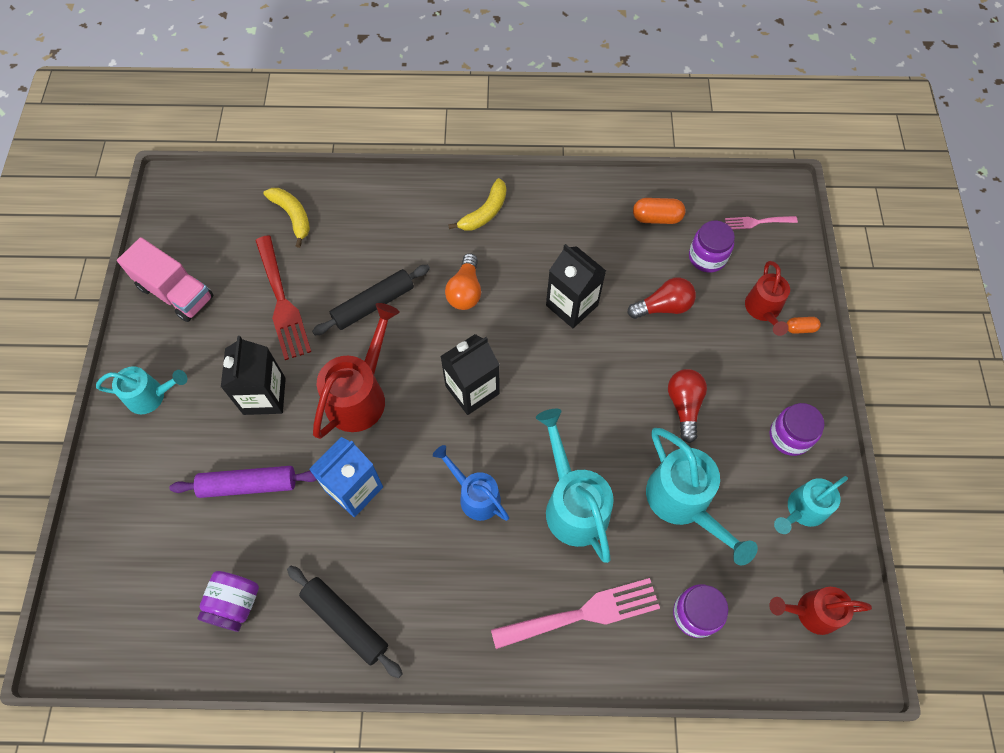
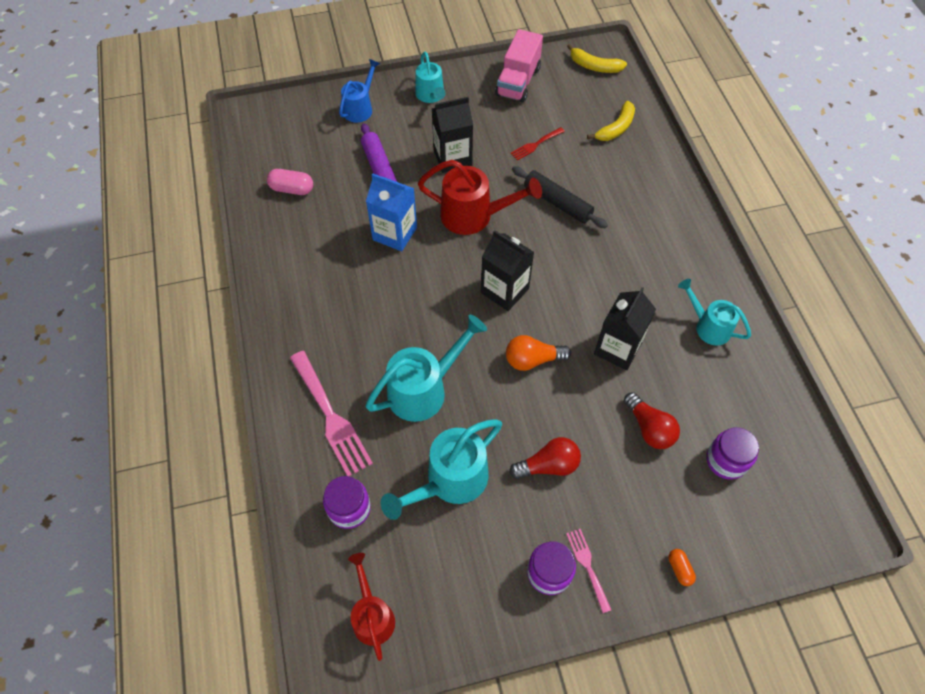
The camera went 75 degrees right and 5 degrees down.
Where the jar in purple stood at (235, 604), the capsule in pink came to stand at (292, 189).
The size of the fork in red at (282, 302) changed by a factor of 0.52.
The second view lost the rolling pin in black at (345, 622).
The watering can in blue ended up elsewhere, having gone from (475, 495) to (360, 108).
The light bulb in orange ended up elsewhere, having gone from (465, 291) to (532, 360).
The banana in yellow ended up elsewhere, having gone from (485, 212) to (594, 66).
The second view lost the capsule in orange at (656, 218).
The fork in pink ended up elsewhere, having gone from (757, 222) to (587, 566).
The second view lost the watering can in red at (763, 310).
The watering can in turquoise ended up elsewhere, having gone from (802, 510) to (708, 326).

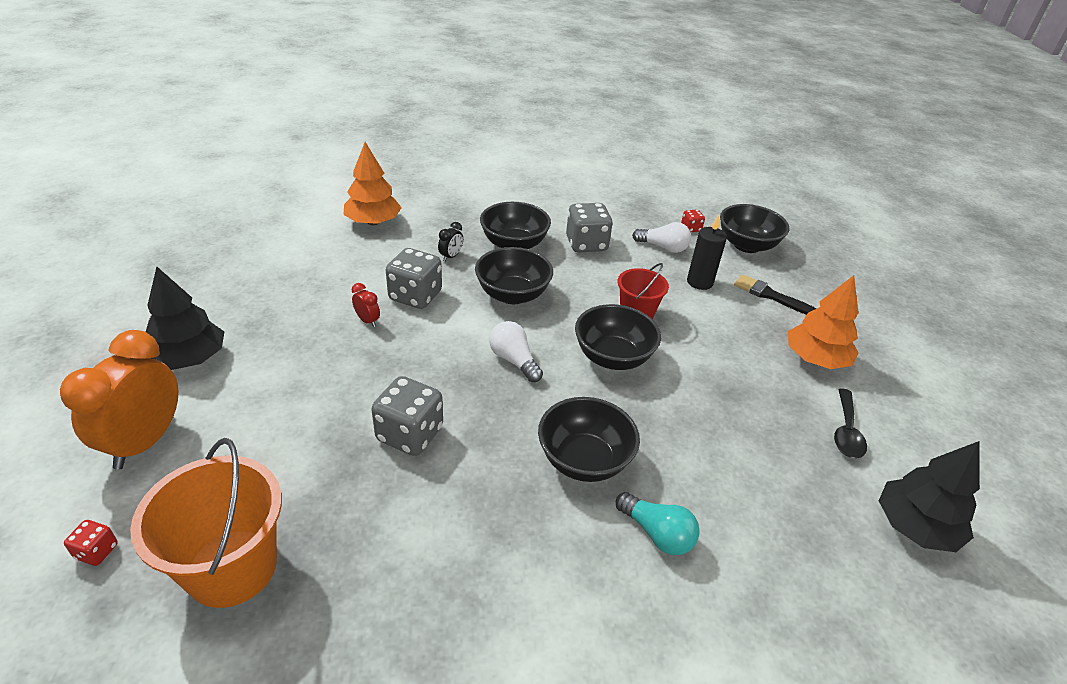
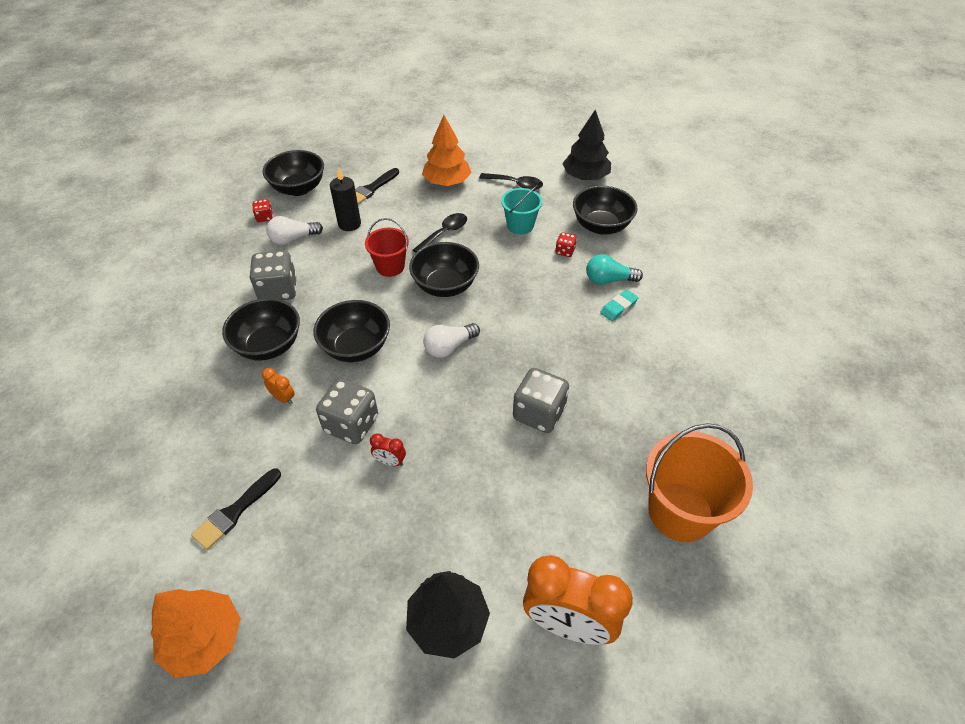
The camera went 85 degrees left and 10 degrees up.
The dice in red ended up elsewhere, having gone from (97, 551) to (565, 251).
The tree in orange ended up elsewhere, having gone from (373, 222) to (203, 639).
The clock in red at (367, 321) ended up facing another way, 120 degrees counterclockwise from before.
What was the clock in black at (451, 256) turned into the clock in orange at (283, 398).
The bowl in black ended up elsewhere, having gone from (584, 460) to (601, 226).
The light bulb in turquoise at (657, 534) ended up facing another way, 135 degrees counterclockwise from before.
The light bulb in white at (663, 247) ended up facing another way, 135 degrees counterclockwise from before.
The second view gained the brush in black at (235, 511).
The second view gained the spoon in black at (444, 233).
The second view gained the bucket in turquoise at (520, 225).
The second view gained the eraser in turquoise at (618, 307).

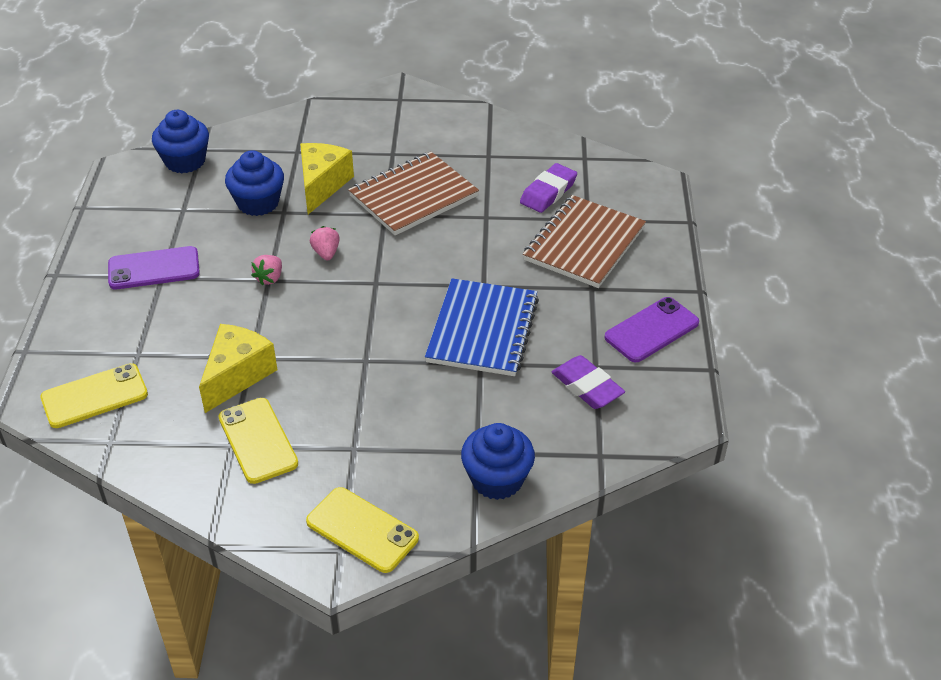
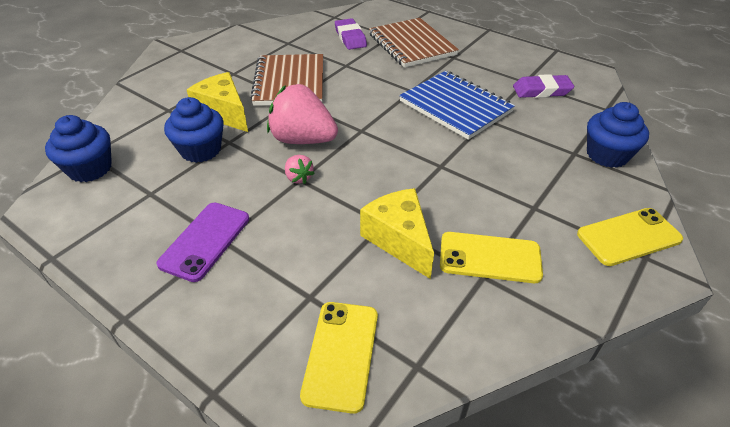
The camera went 55 degrees left and 0 degrees up.
The size of the strawberry in pink at (326, 253) changed by a factor of 2.20.
The second view lost the phone in purple at (651, 330).

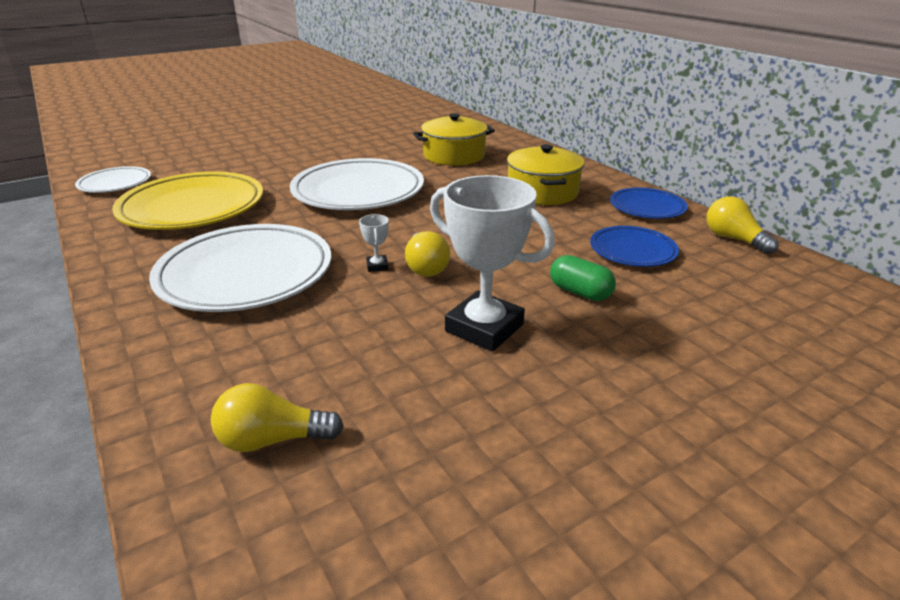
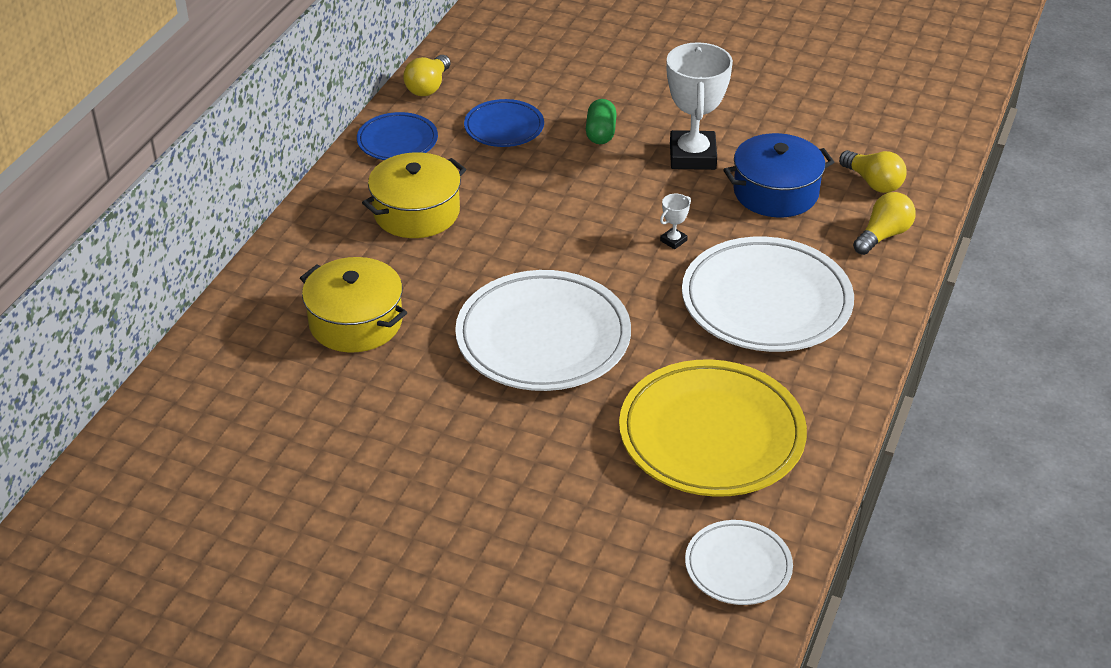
The camera went 125 degrees left and 10 degrees up.
The light bulb in yellow ended up elsewhere, having gone from (425, 267) to (883, 235).
The second view gained the pot in blue at (775, 192).

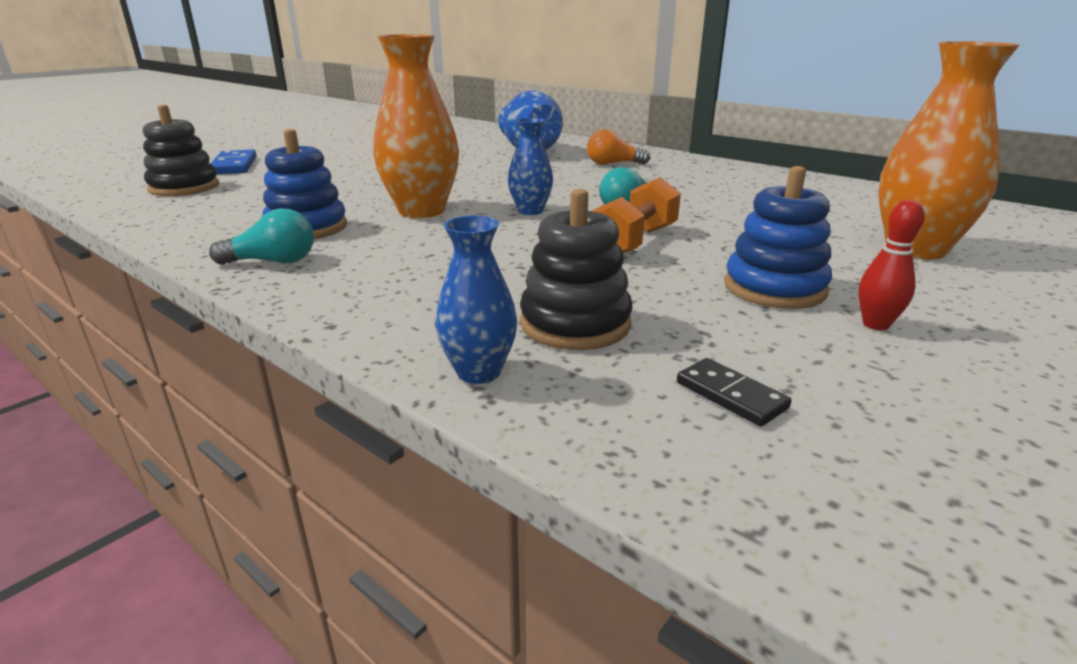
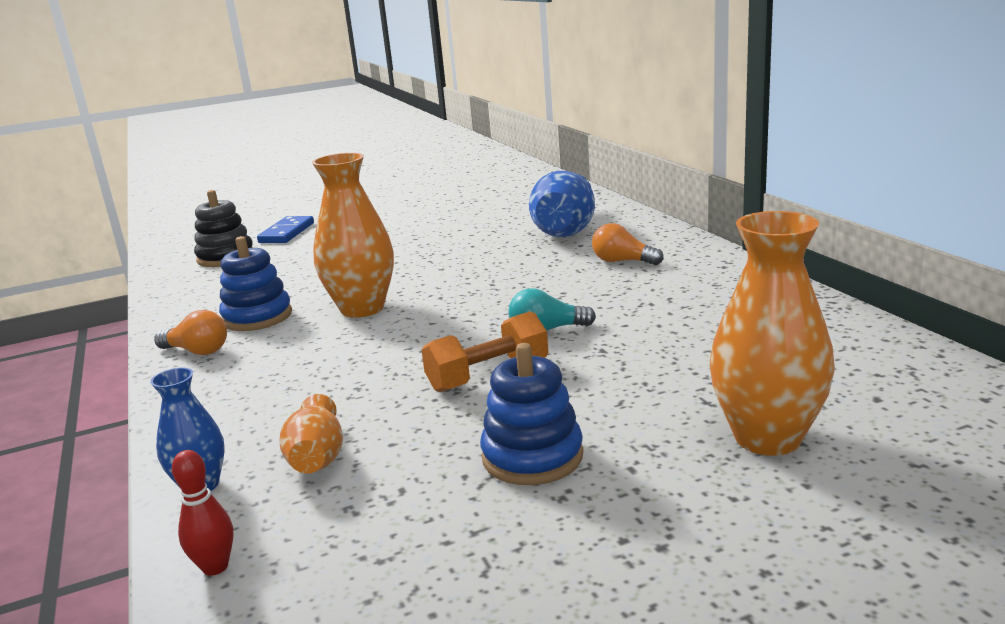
The camera went 30 degrees right and 5 degrees down.
What was the light bulb in turquoise at (273, 262) turned into the light bulb in orange at (197, 351).
The second view lost the vase in blue at (530, 211).
Where the stacking toy in black stood at (575, 324), the vase in orange came to stand at (317, 457).
The second view lost the domino in black at (730, 395).
The bowling pin in red ended up elsewhere, having gone from (875, 325) to (215, 567).

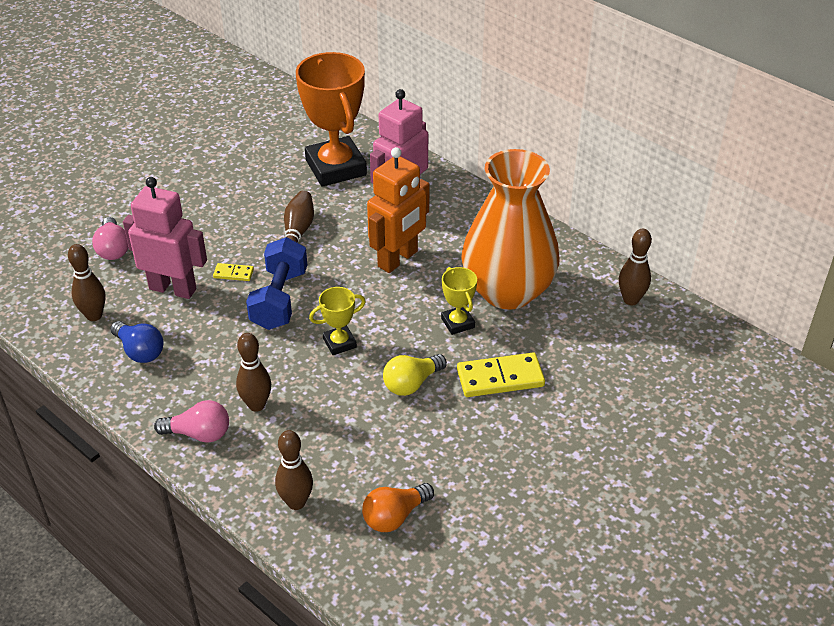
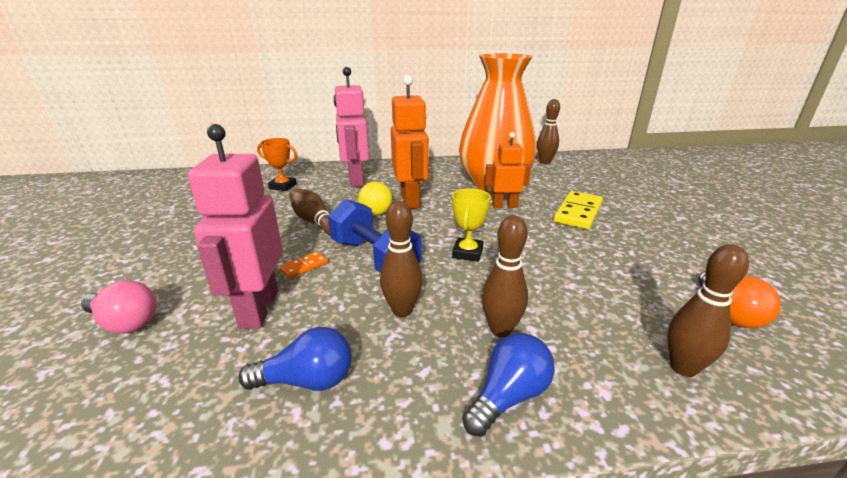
The camera went 50 degrees left and 15 degrees down.
The bowling pin in brown ended up elsewhere, having gone from (94, 315) to (402, 310).
The robot in pink at (173, 289) ended up facing another way, 60 degrees counterclockwise from before.
What was the light bulb in pink at (199, 434) turned into the light bulb in blue at (508, 396).
What was the domino in yellow at (233, 274) turned into the domino in orange at (304, 266).
The size of the trophy in orange at (336, 167) changed by a factor of 0.46.
The light bulb in yellow ended up elsewhere, having gone from (411, 383) to (377, 209).
Where the trophy in yellow stood at (458, 323), the robot in orange came to stand at (504, 206).

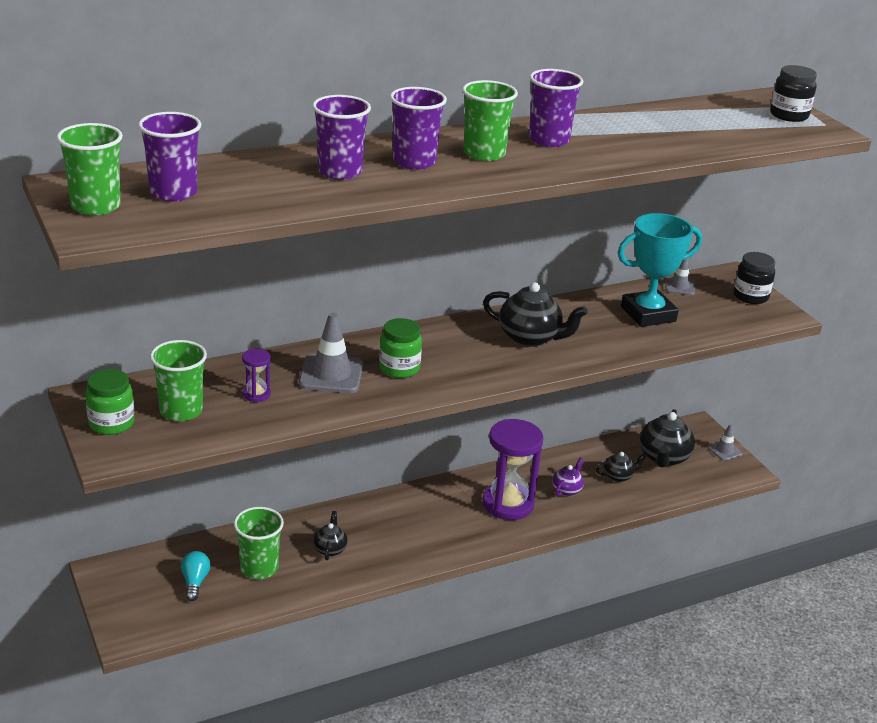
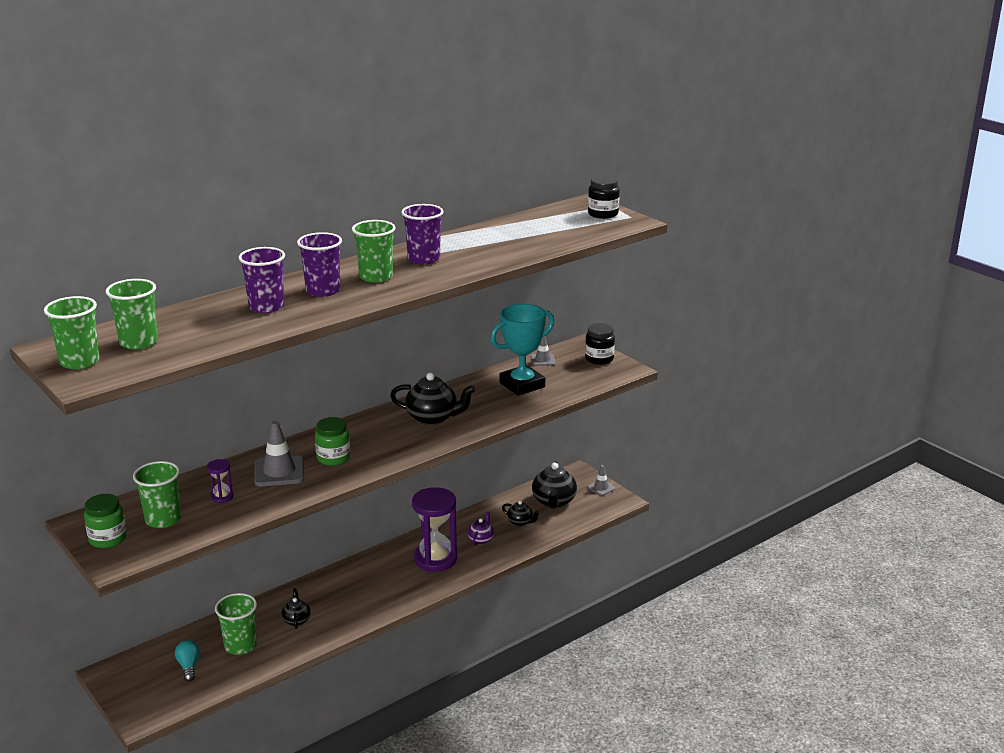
The camera went 10 degrees left and 5 degrees down.
What was the cup in purple at (173, 192) turned into the cup in green at (138, 342).
The teapot in black at (618, 476) ended up facing another way, 60 degrees clockwise from before.

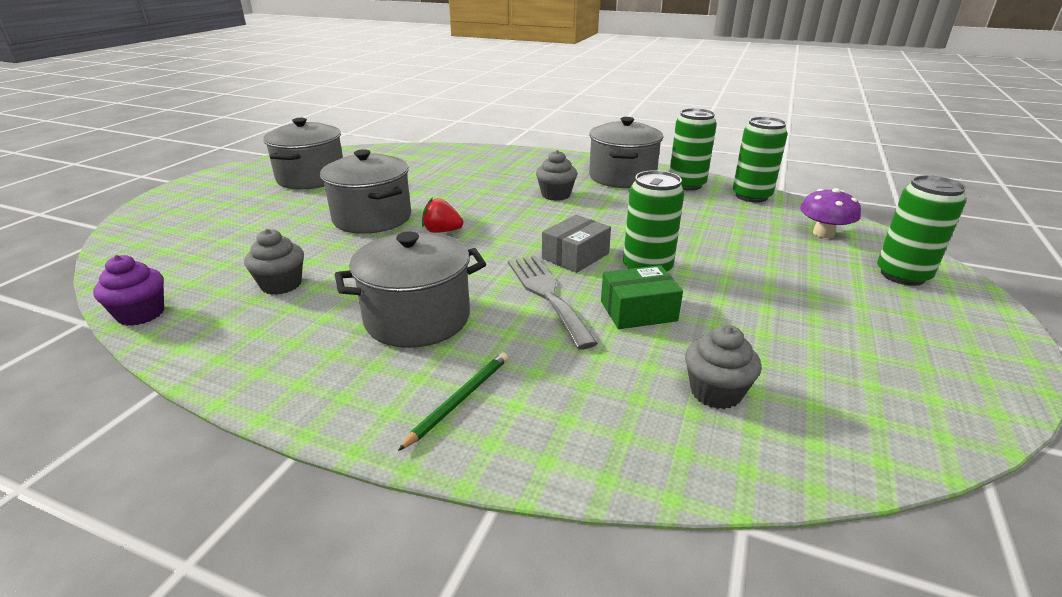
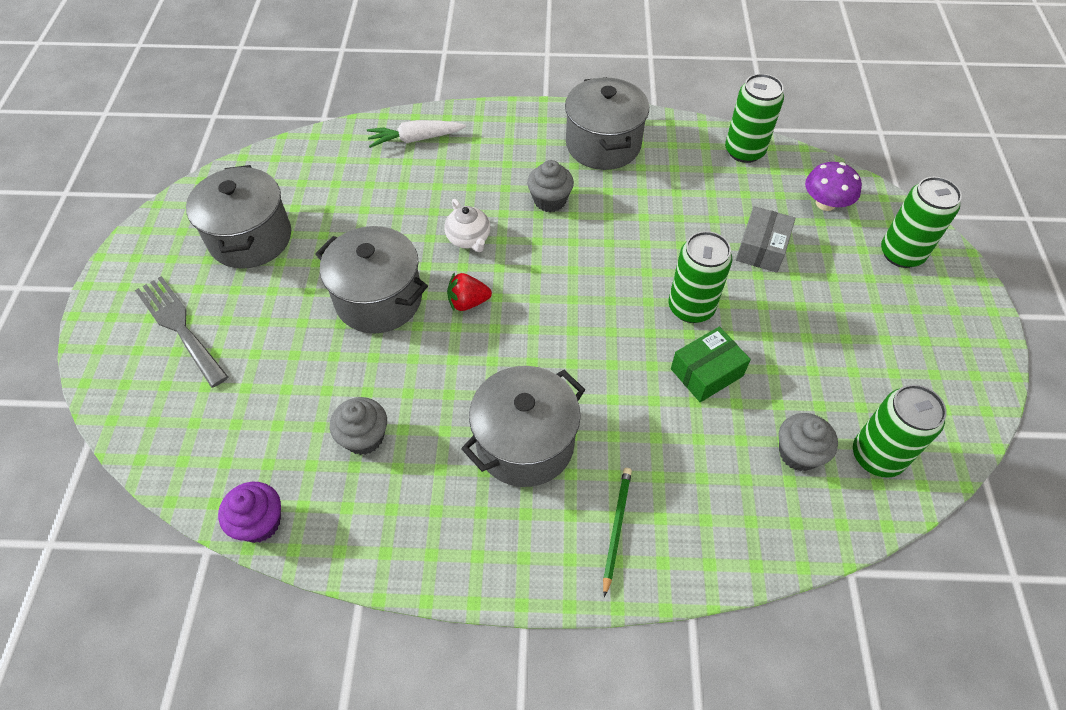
The camera went 20 degrees left and 25 degrees up.
The fork in grey ended up elsewhere, having gone from (547, 294) to (179, 326).
The box in grey ended up elsewhere, having gone from (575, 256) to (761, 248).
The can in green ended up elsewhere, having gone from (686, 185) to (877, 456).
The second view gained the carrot in white at (415, 139).
The second view gained the teapot in white at (469, 239).

